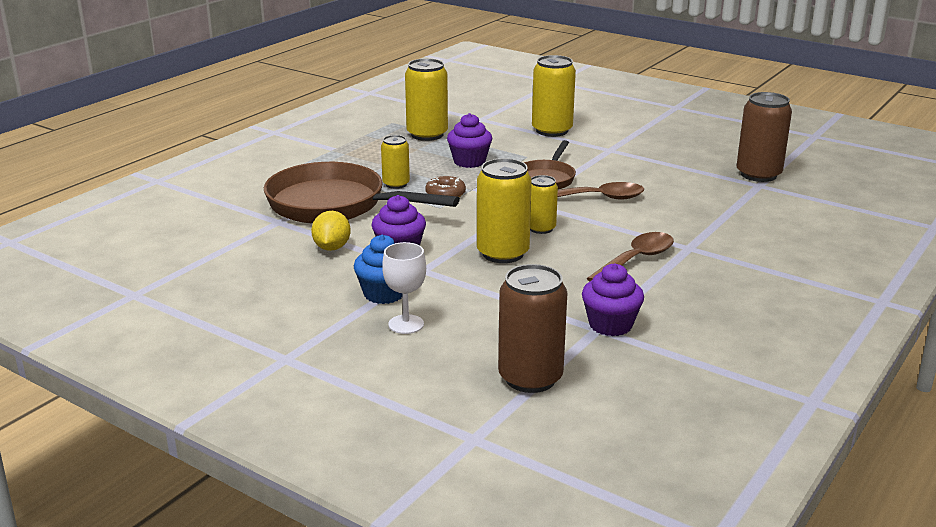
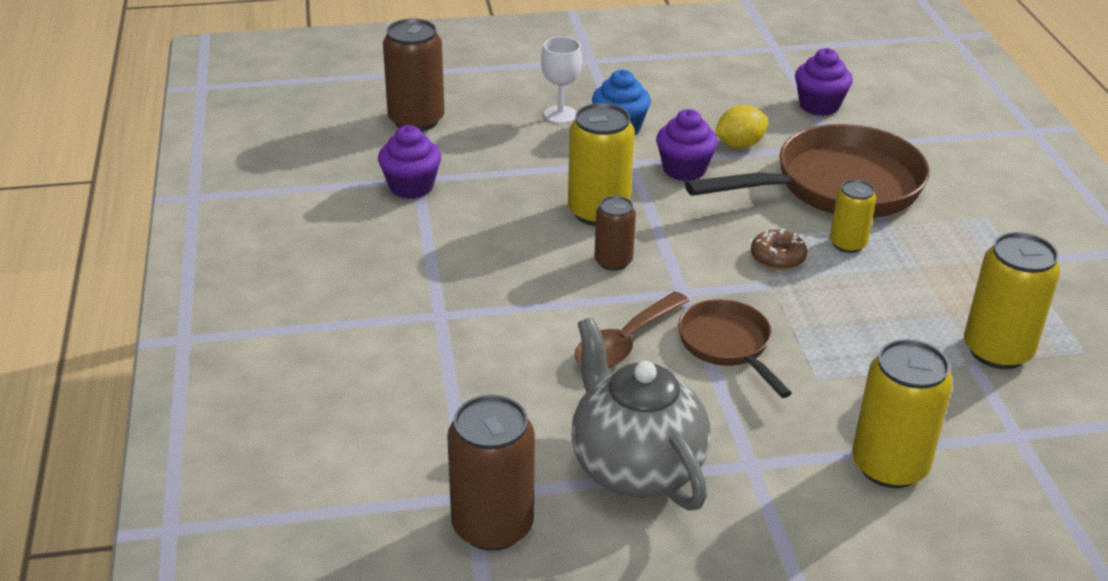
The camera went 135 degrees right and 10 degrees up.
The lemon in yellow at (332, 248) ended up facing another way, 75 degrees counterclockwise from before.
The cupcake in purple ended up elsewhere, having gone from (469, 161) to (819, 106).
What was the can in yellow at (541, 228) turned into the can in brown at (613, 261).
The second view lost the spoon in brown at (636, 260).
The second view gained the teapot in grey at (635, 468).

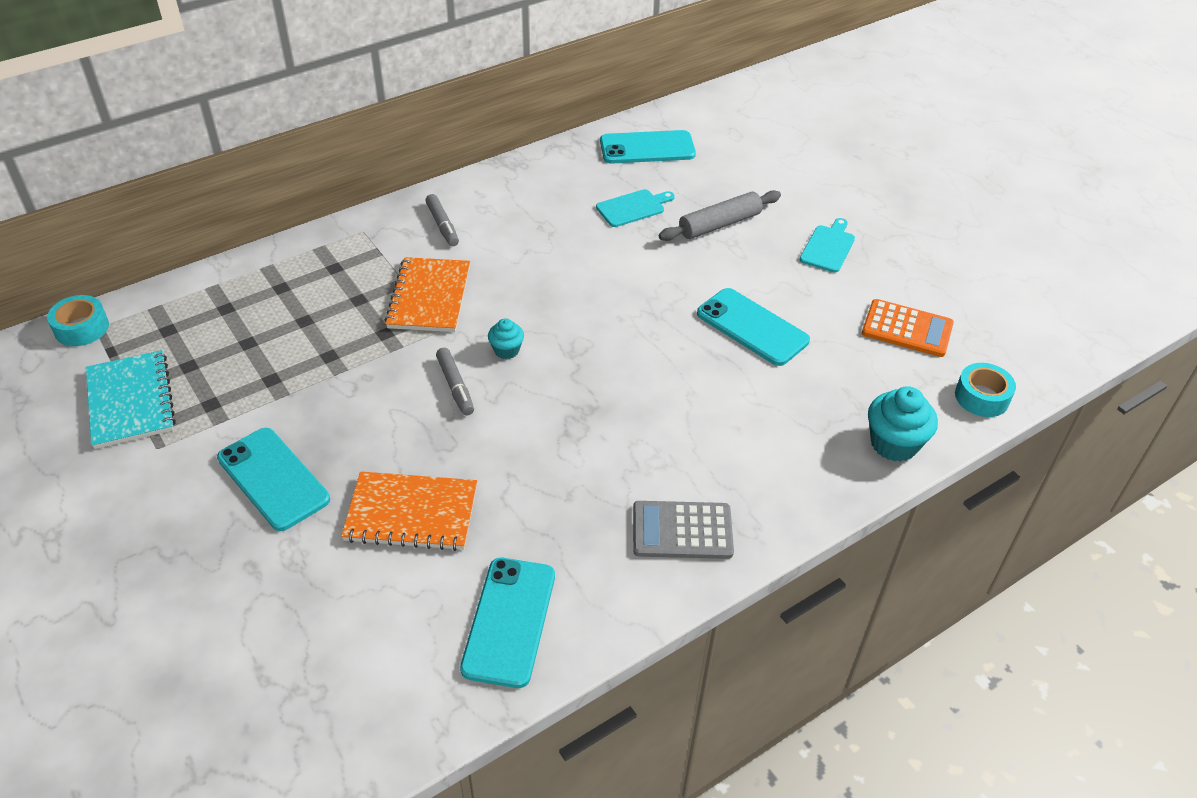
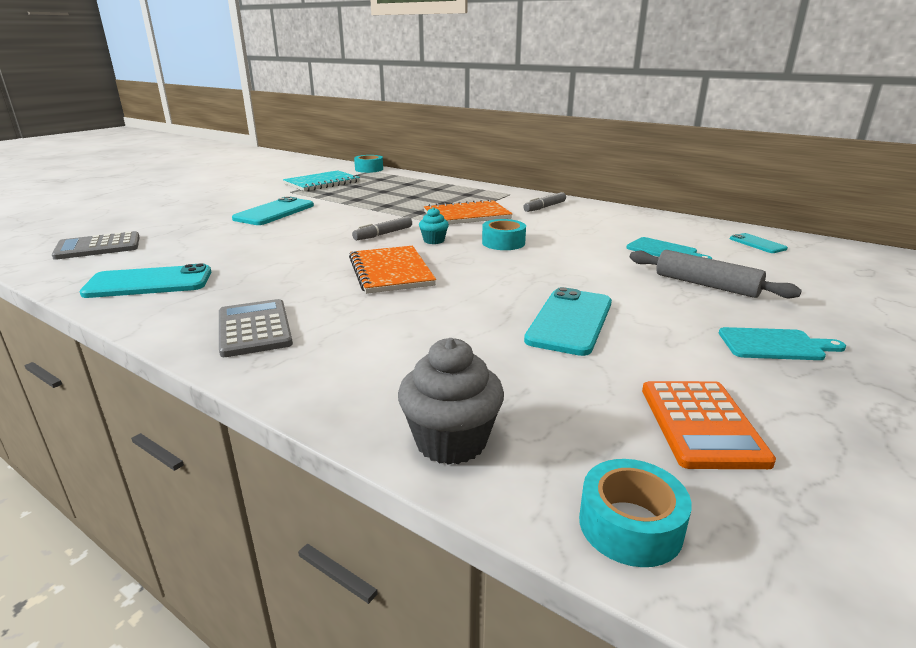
The camera went 70 degrees right and 20 degrees down.
The notebook in orange ended up elsewhere, having gone from (411, 513) to (391, 272).
The size of the phone in turquoise at (647, 148) changed by a factor of 0.54.
What was the cupcake in turquoise at (894, 444) turned into the cupcake in grey at (451, 441).
The second view gained the calculator in grey at (98, 247).
The second view gained the tape in turquoise at (503, 243).

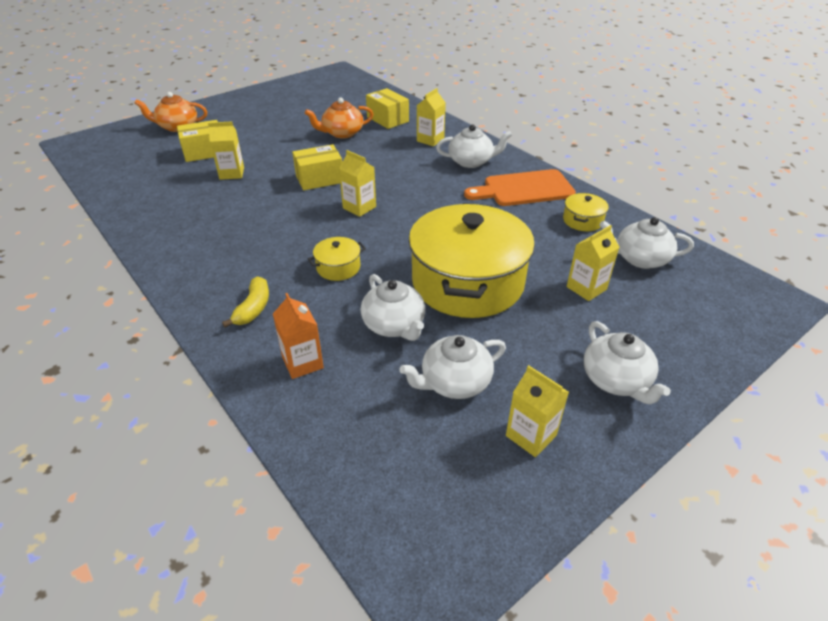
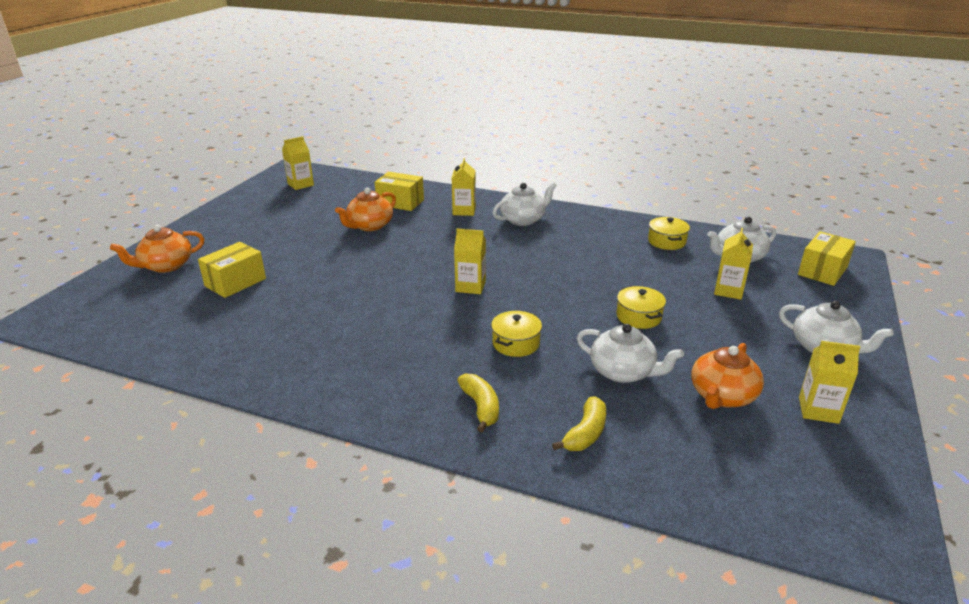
The camera went 30 degrees left and 10 degrees down.
The carton in yellow ended up elsewhere, having gone from (232, 173) to (300, 184).
Where the carton in orange stood at (302, 363), the banana in yellow came to stand at (585, 433).
The box in yellow ended up elsewhere, having gone from (319, 179) to (822, 271).
What was the teapot in white at (454, 382) turned into the teapot in orange at (722, 396).
The size of the pot in yellow at (467, 282) changed by a factor of 0.41.
The second view lost the cutting board in orange at (524, 189).

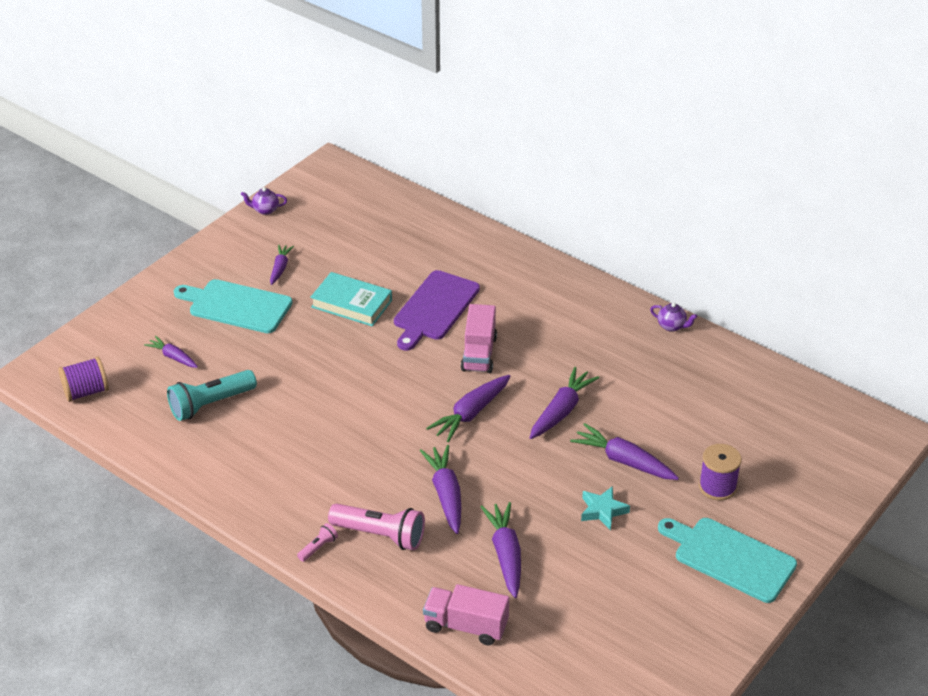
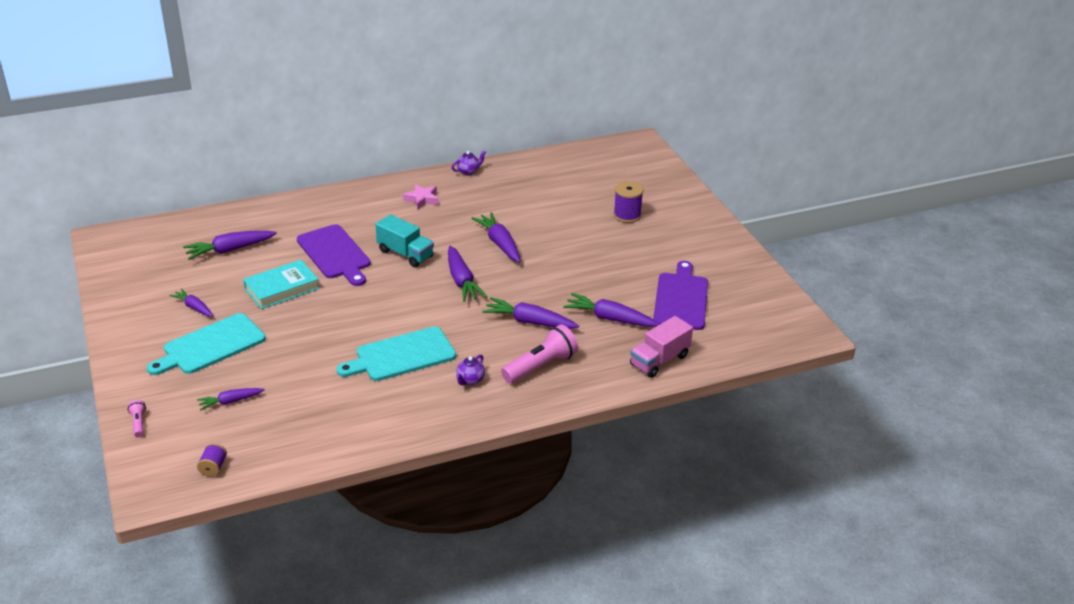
The camera went 60 degrees left and 5 degrees down.
The size of the spool in purple at (86, 392) changed by a factor of 0.61.
The second view lost the flashlight in turquoise at (210, 404).
The teapot in purple ended up elsewhere, having gone from (265, 210) to (470, 380).
The flashlight in pink ended up elsewhere, having gone from (318, 548) to (138, 423).
What was the truck in pink at (479, 353) turned into the truck in turquoise at (405, 254).
The carrot in purple ended up elsewhere, having gone from (623, 461) to (230, 250).
The second view lost the star in turquoise at (603, 511).
The cutting board in turquoise ended up elsewhere, having gone from (730, 558) to (401, 355).
The second view gained the star in pink at (422, 199).
The second view gained the cutting board in purple at (681, 299).

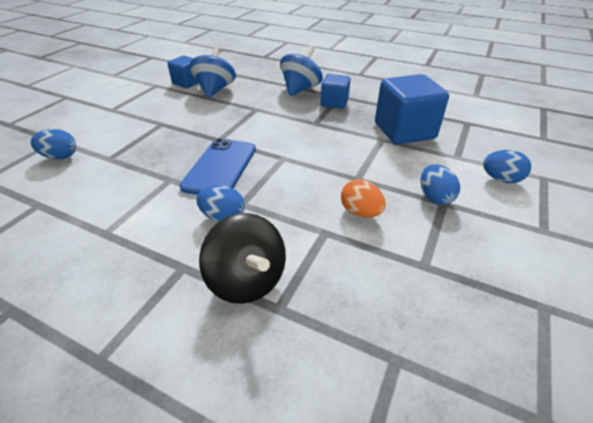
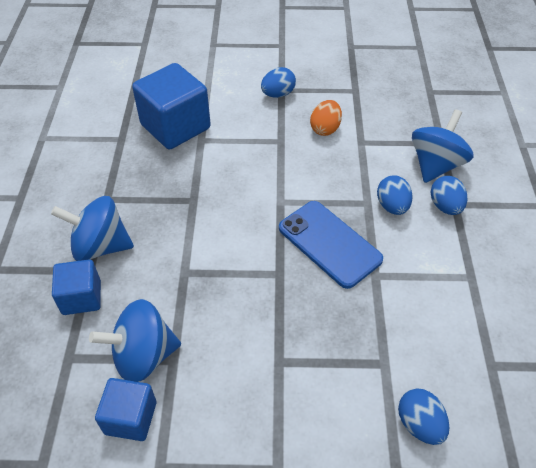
The camera went 115 degrees left and 10 degrees up.
The phone in blue at (220, 167) ended up facing another way, 60 degrees clockwise from before.
What was the spinning top in black at (247, 280) turned into the spinning top in blue at (435, 165).
The cube in blue ended up elsewhere, having gone from (334, 103) to (81, 297).
The egg in blue ended up elsewhere, having gone from (500, 179) to (445, 206).

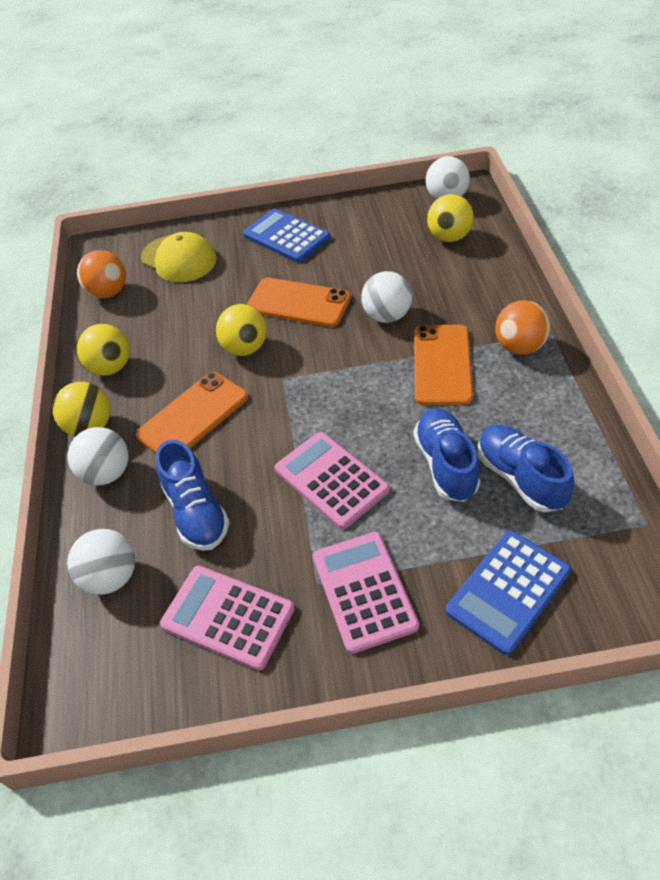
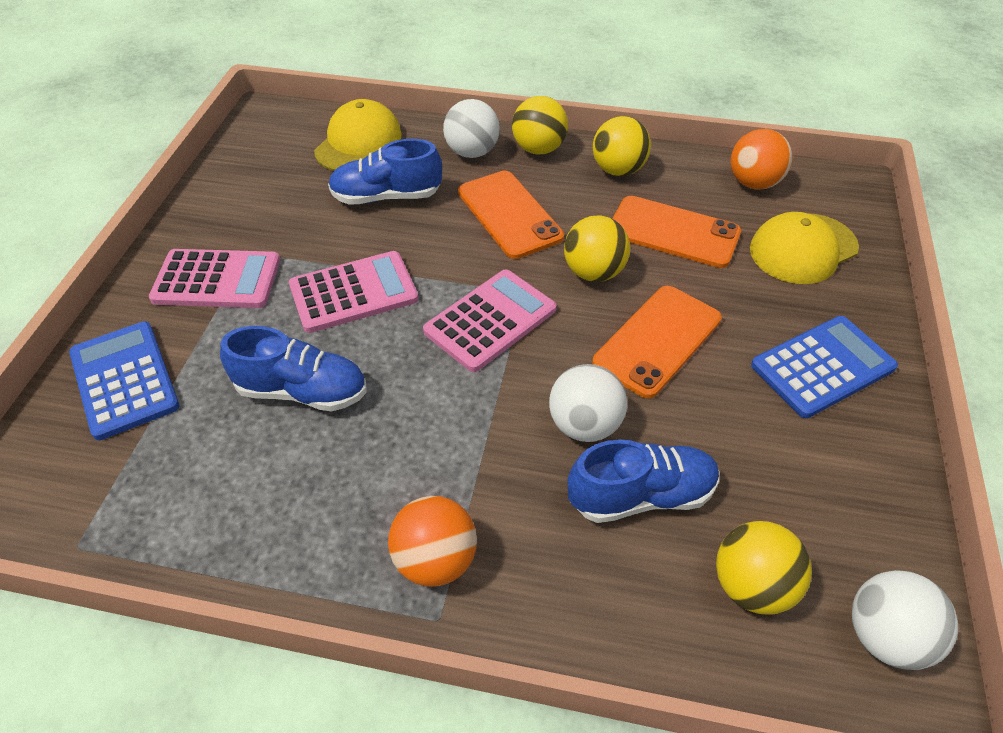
The camera went 105 degrees right and 0 degrees up.
Where the ball in white stood at (111, 577), the cap in yellow came to stand at (358, 142).
The calculator in pink ended up elsewhere, having gone from (228, 617) to (490, 320).
The phone in orange ended up elsewhere, having gone from (442, 364) to (673, 232).
The shoe in blue ended up elsewhere, having gone from (520, 478) to (641, 495).

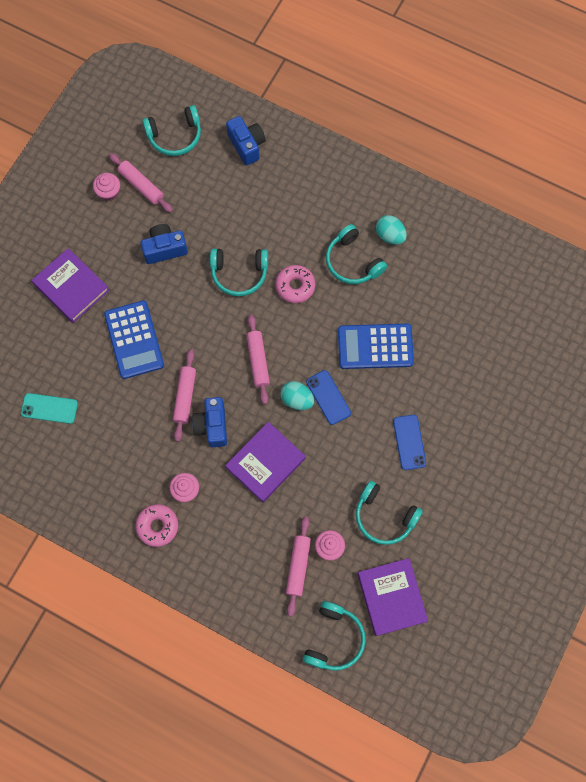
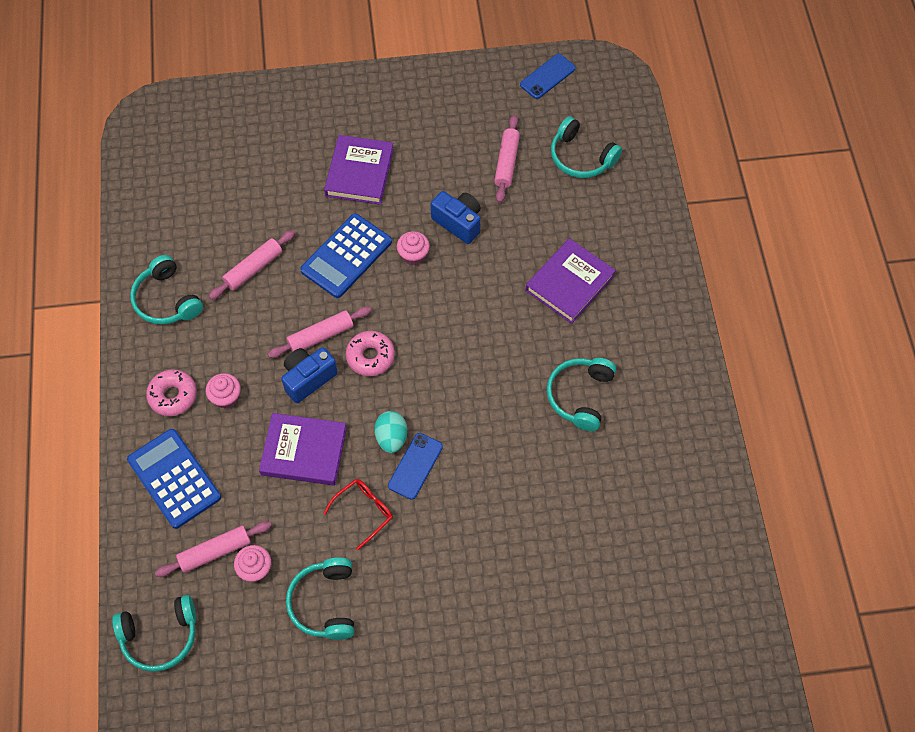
The camera went 55 degrees right and 10 degrees down.
The second view lost the phone in turquoise at (49, 408).
The cupcake in pink ended up elsewhere, having gone from (109, 192) to (413, 255).
The headphones in turquoise ended up elsewhere, having gone from (239, 274) to (166, 300).
The second view lost the camera in blue at (247, 145).
The rolling pin in pink ended up elsewhere, having gone from (258, 361) to (253, 268).
The donut in pink ended up elsewhere, having gone from (295, 286) to (370, 357).
The calculator in blue ended up elsewhere, having gone from (375, 346) to (174, 478).
The book in purple ended up elsewhere, having gone from (392, 597) to (569, 283).
The second view lost the egg in turquoise at (390, 235).
The phone in blue ended up elsewhere, having gone from (409, 442) to (547, 76).
The second view gained the glasses in red at (364, 511).

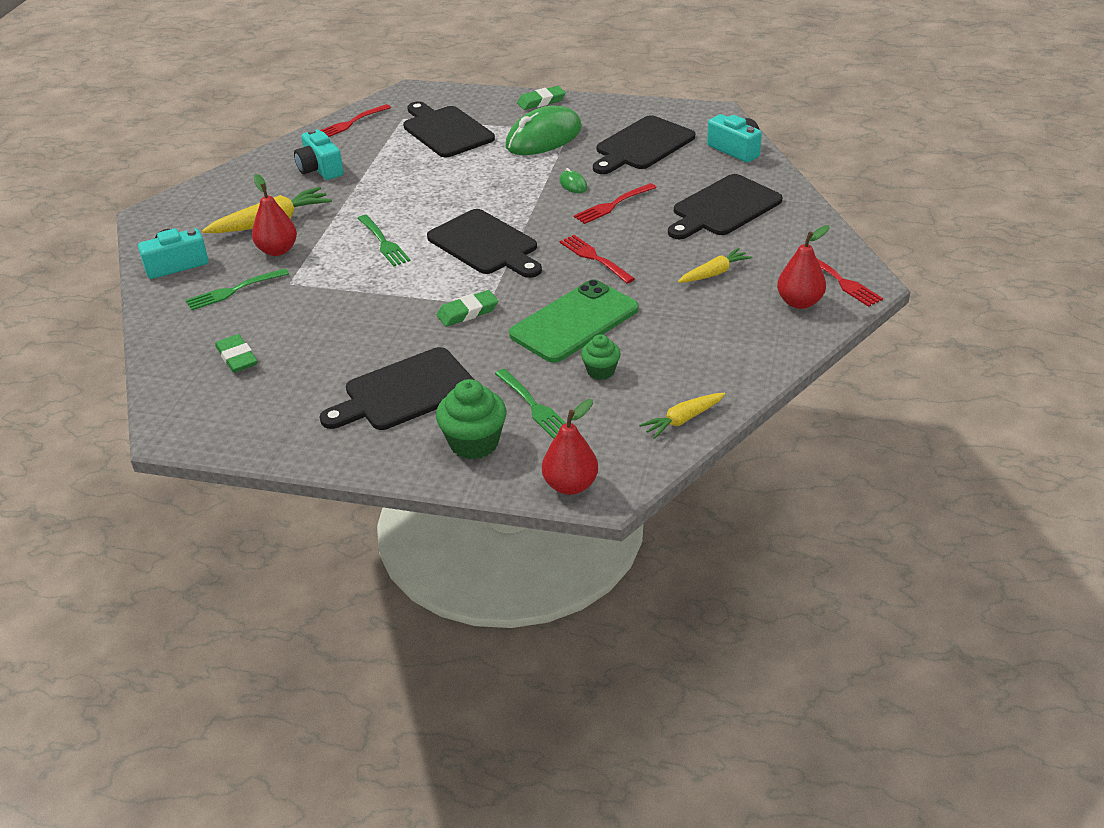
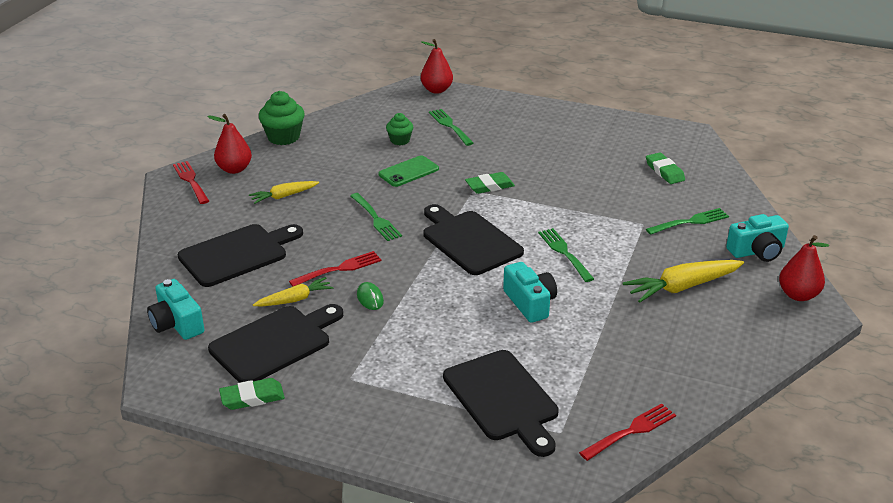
The camera went 175 degrees left and 5 degrees down.
The pear in red ended up elsewhere, having gone from (277, 250) to (798, 295).
The camera in turquoise ended up elsewhere, having gone from (320, 169) to (530, 303).
The second view lost the cutting board in black at (405, 392).
The cupcake in green ended up elsewhere, having gone from (474, 443) to (283, 137).
The second view lost the mouse in green at (544, 138).
The size of the phone in green at (574, 322) changed by a factor of 0.59.
The eraser in green ended up elsewhere, having gone from (541, 101) to (252, 397).
What was the fork in red at (595, 258) turned into the fork in green at (375, 218).
The carrot in yellow ended up elsewhere, having gone from (683, 420) to (294, 299).

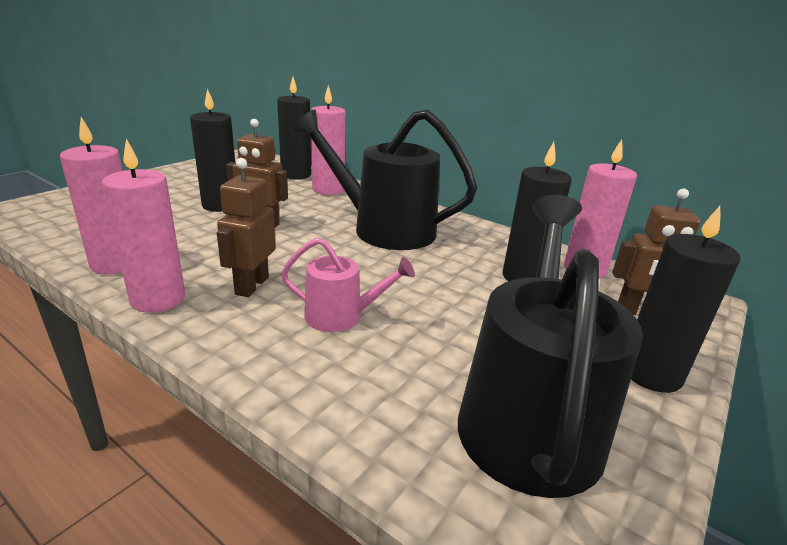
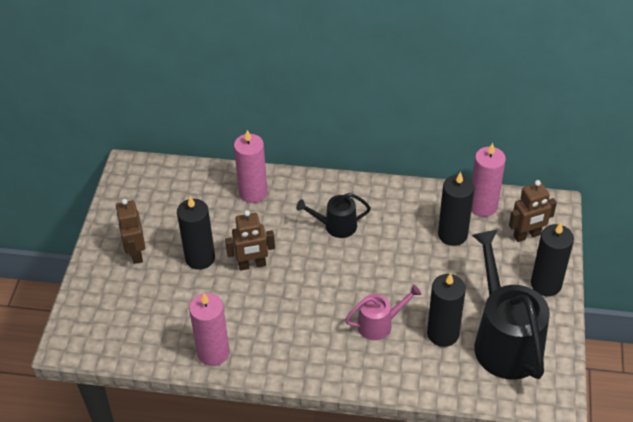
The camera went 25 degrees left and 20 degrees up.
The second view lost the candle in pink at (158, 299).
The robot in brown ended up elsewhere, having gone from (251, 285) to (136, 253).
The candle in black ended up elsewhere, having gone from (296, 175) to (443, 334).
The size of the watering can in black at (384, 229) changed by a factor of 0.50.

